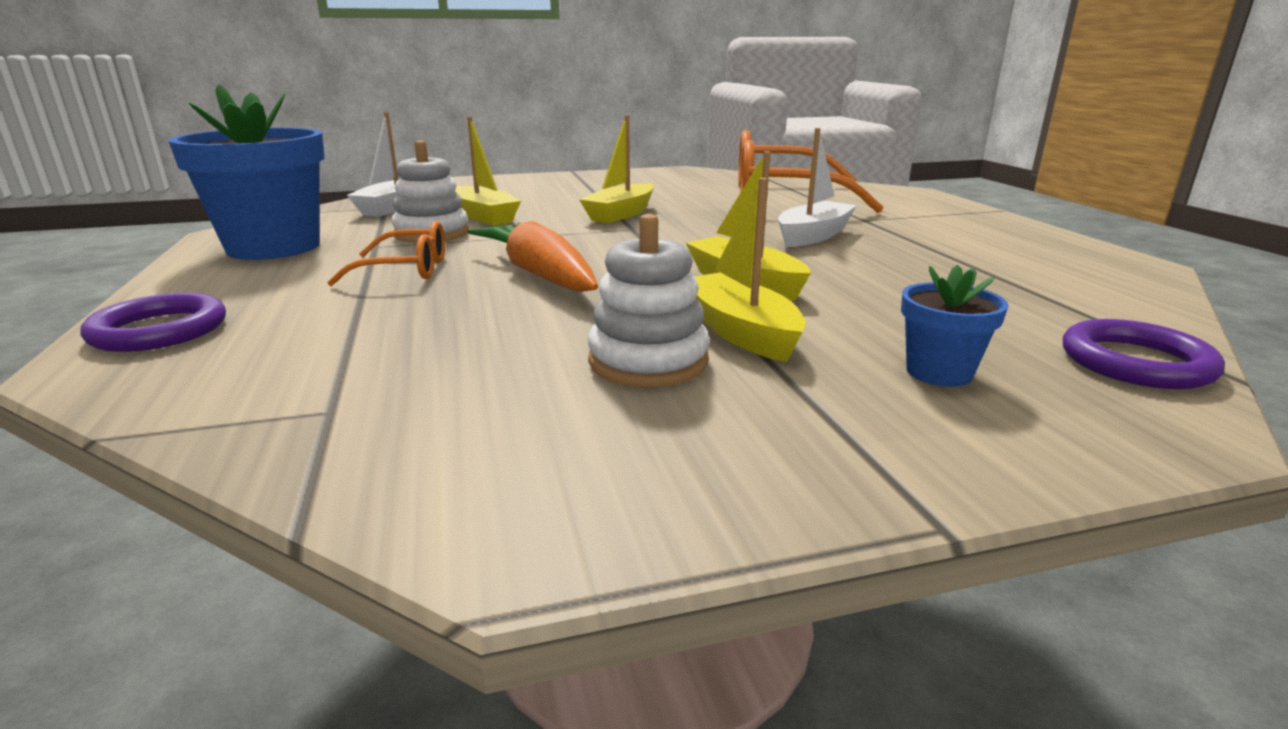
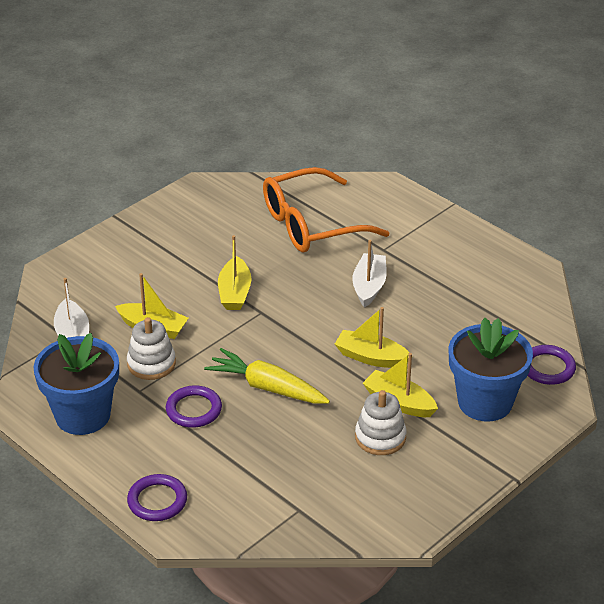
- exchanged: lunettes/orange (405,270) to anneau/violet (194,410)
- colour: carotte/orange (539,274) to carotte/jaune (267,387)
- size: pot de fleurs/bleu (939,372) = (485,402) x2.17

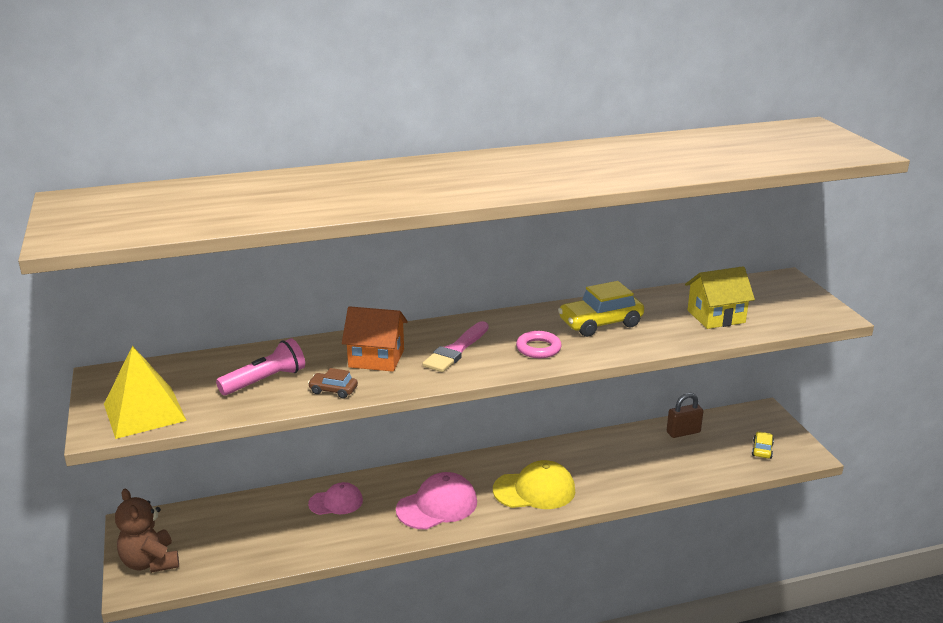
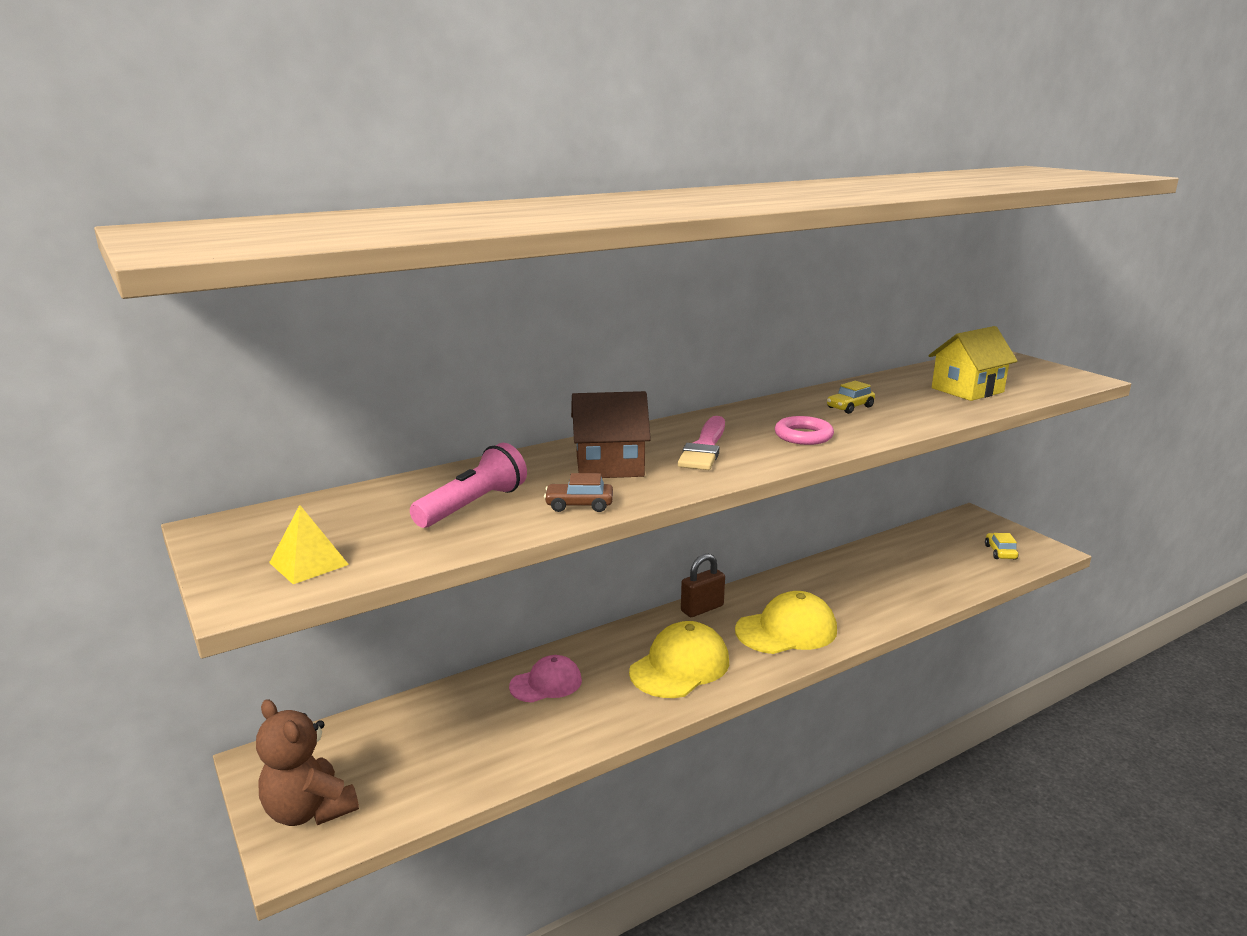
- size: pyramide/jaune (144,412) = (309,563) x0.54
- colour: maison/orange (376,358) to maison/marron (609,466)
- colour: casquette/rose (437,505) to casquette/jaune (680,666)
- size: voiture/jaune (600,323) = (850,407) x0.51
- relocated: cadenas/marron (683,432) to (702,608)

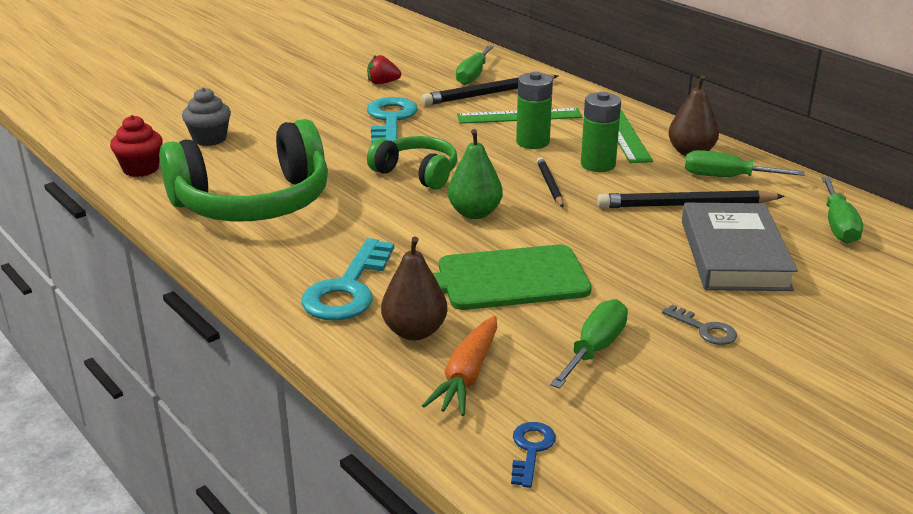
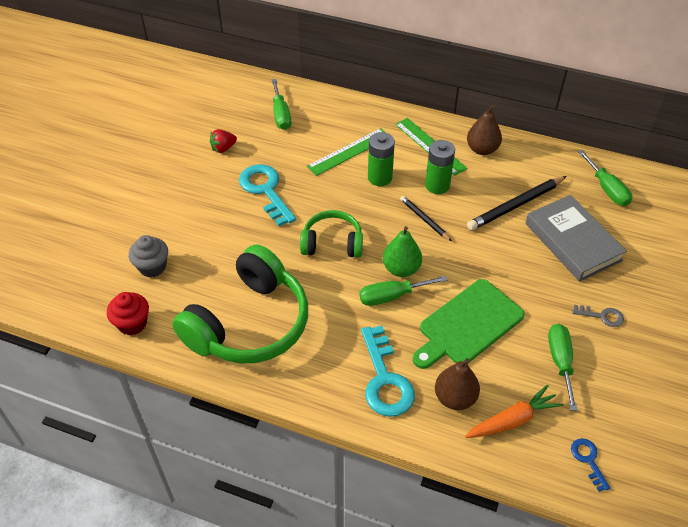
- missing: crayon/noir (488,93)
- spun: carotte/orange (467,376) = (512,420) 105 degrees counterclockwise
- relocated: tournevis/vert (726,177) to (392,296)

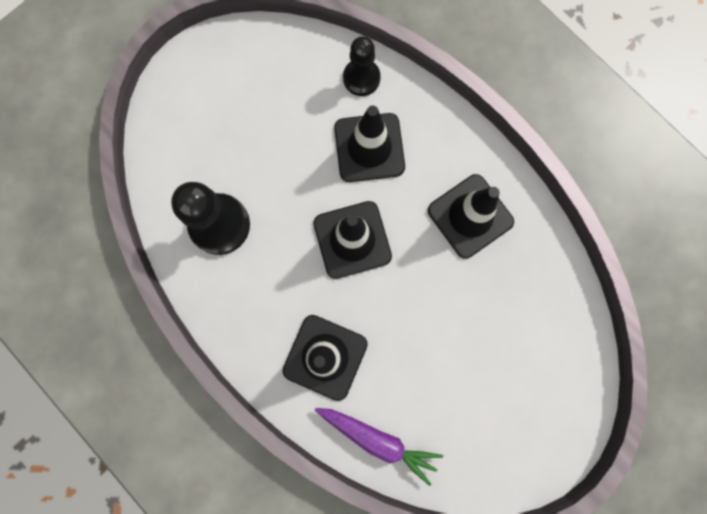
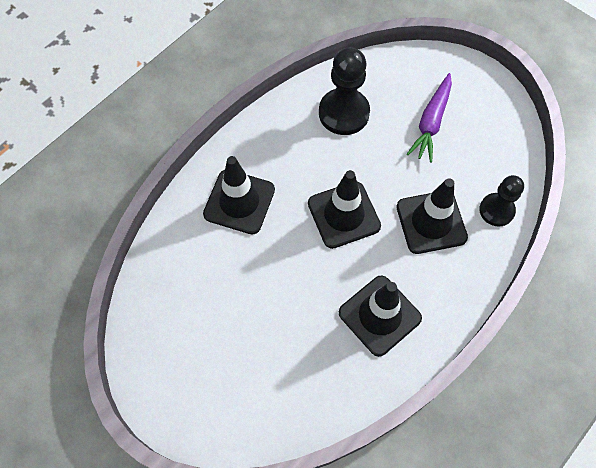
- relocated: carotte/violet (378,440) to (431,122)

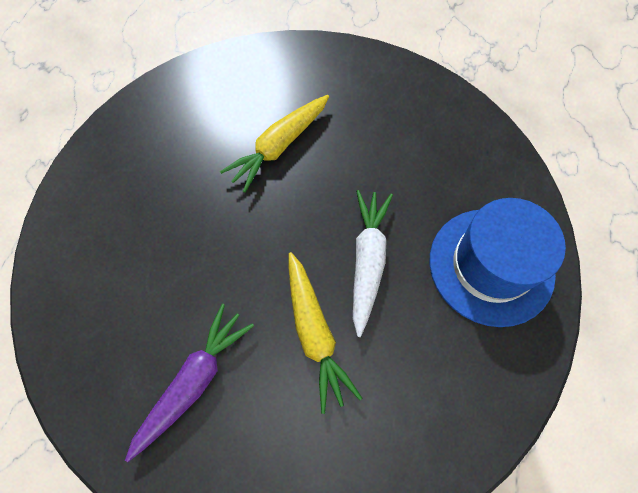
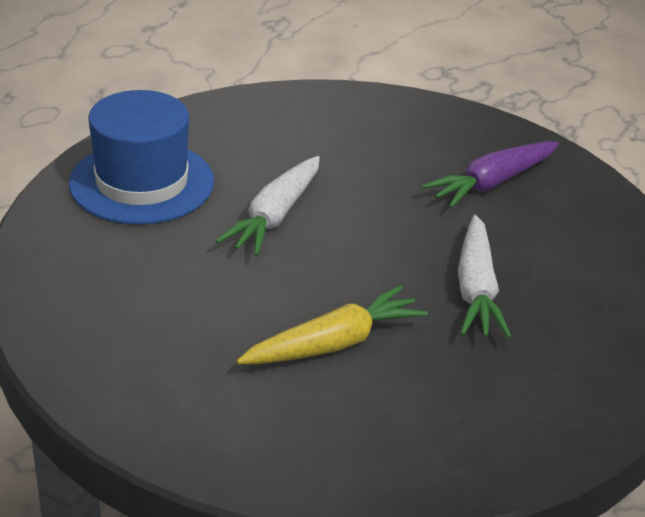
- missing: carotte/jaune (315,333)
- appeared: carotte/blanc (476,290)

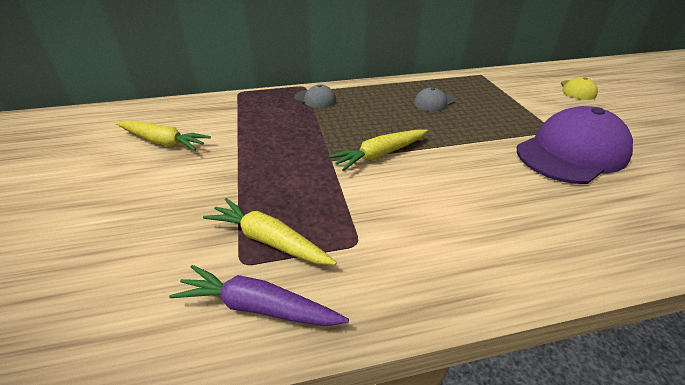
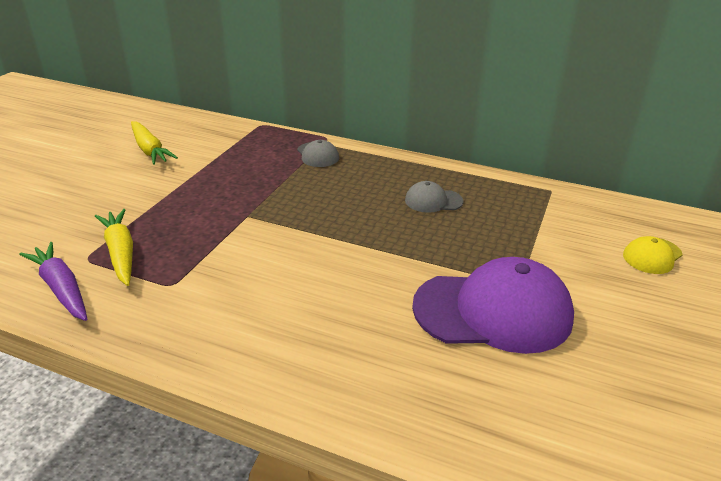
- missing: carotte/jaune (380,155)

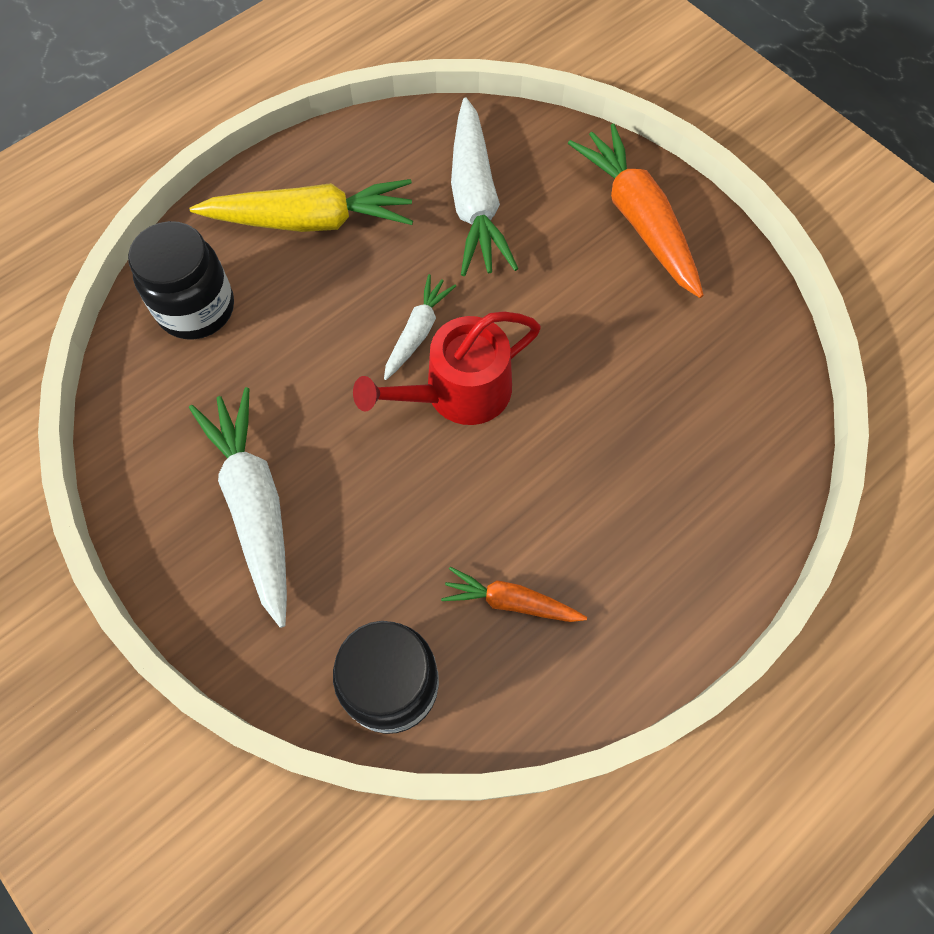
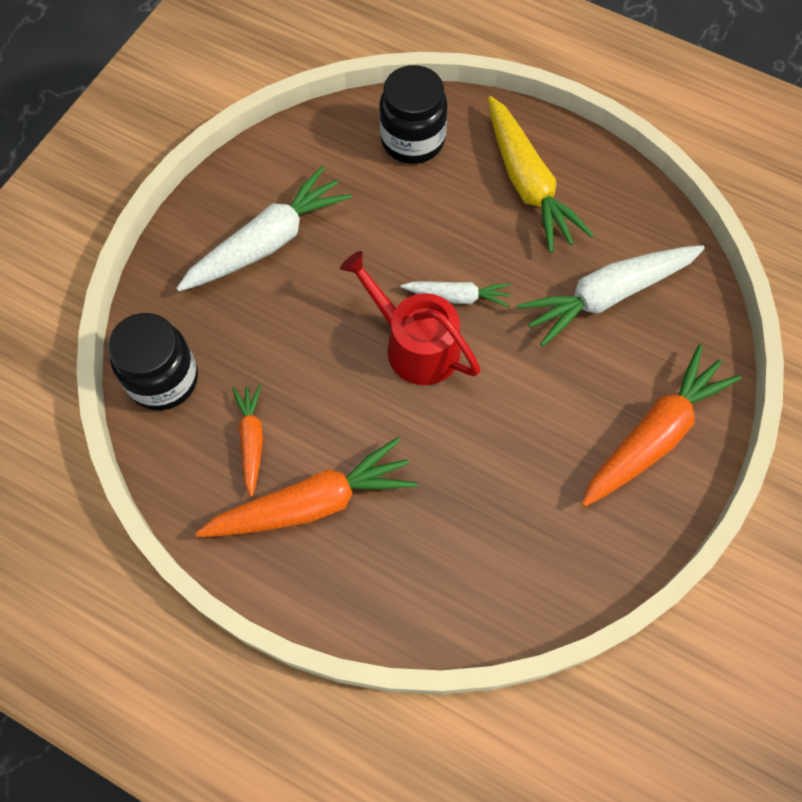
- appeared: carotte/orange (312,503)

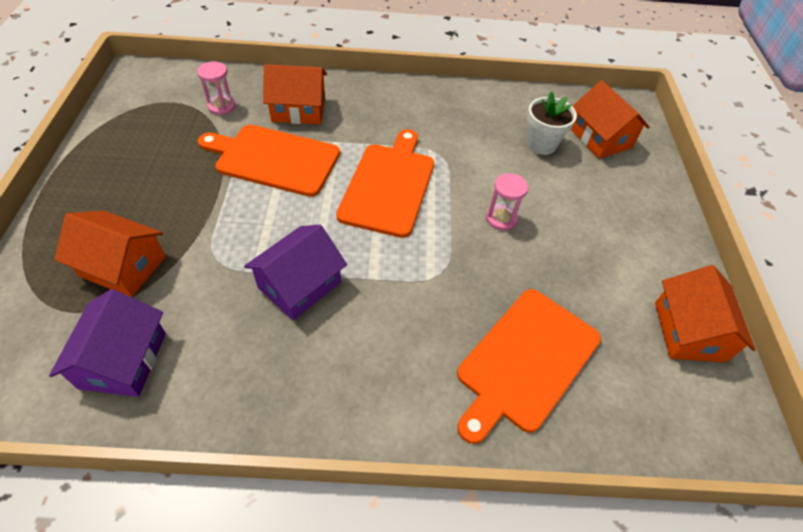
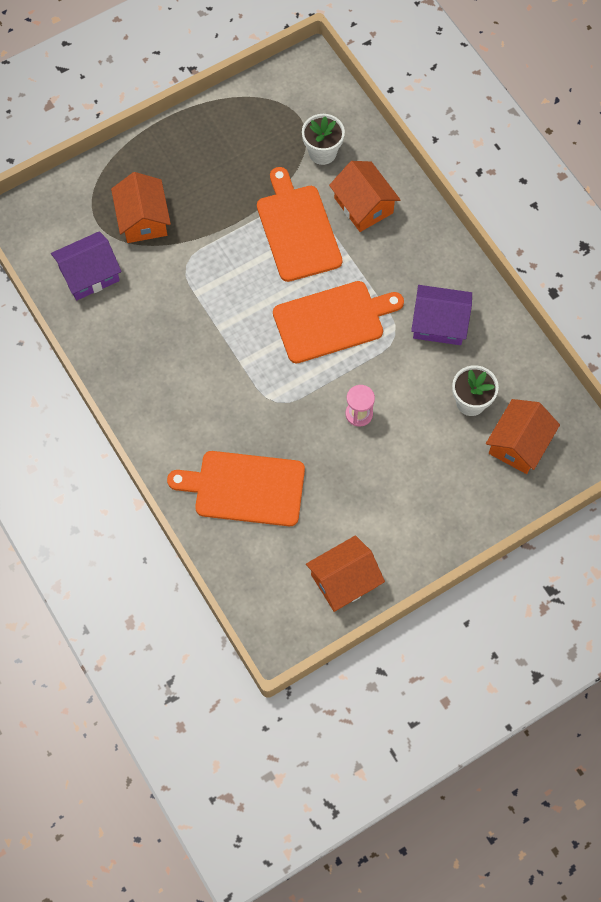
- exchanged: sablier/rose (221,106) to pot de fleurs/blanc (322,152)
- relocated: maison/violet (299,285) to (439,323)

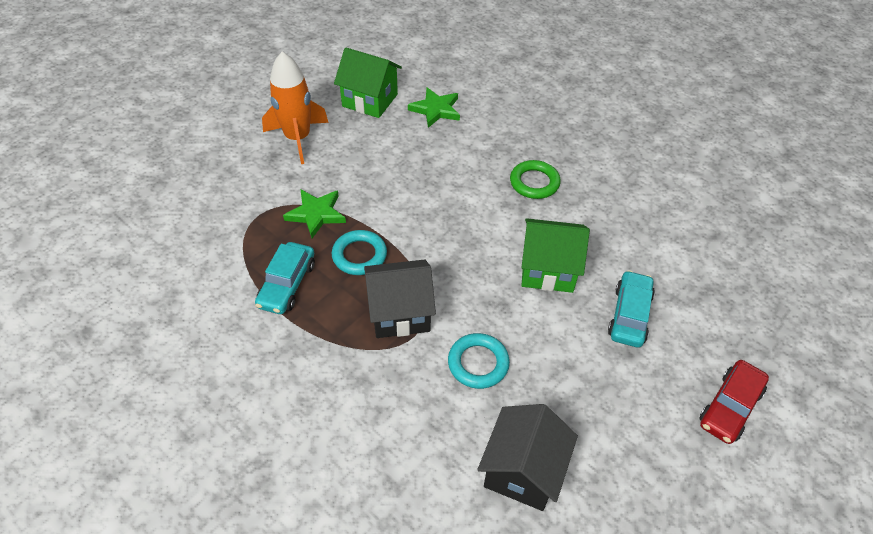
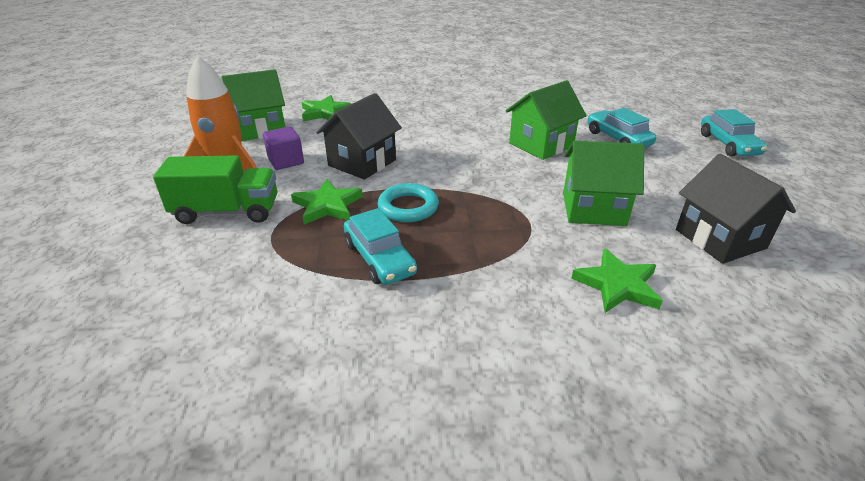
- relocated: maison/noir (400,313) to (362,163)
- exchanged: anneau/turquoise (478,363) to maison/vert (593,209)
- missing: anneau/vert (534,182)
- colour: voiture/rouge (730,407) to voiture/turquoise (728,144)
- appeared: camion/vert (227,211)
- appeared: cube/violet (286,161)
- appeared: étoile/vert (617,285)

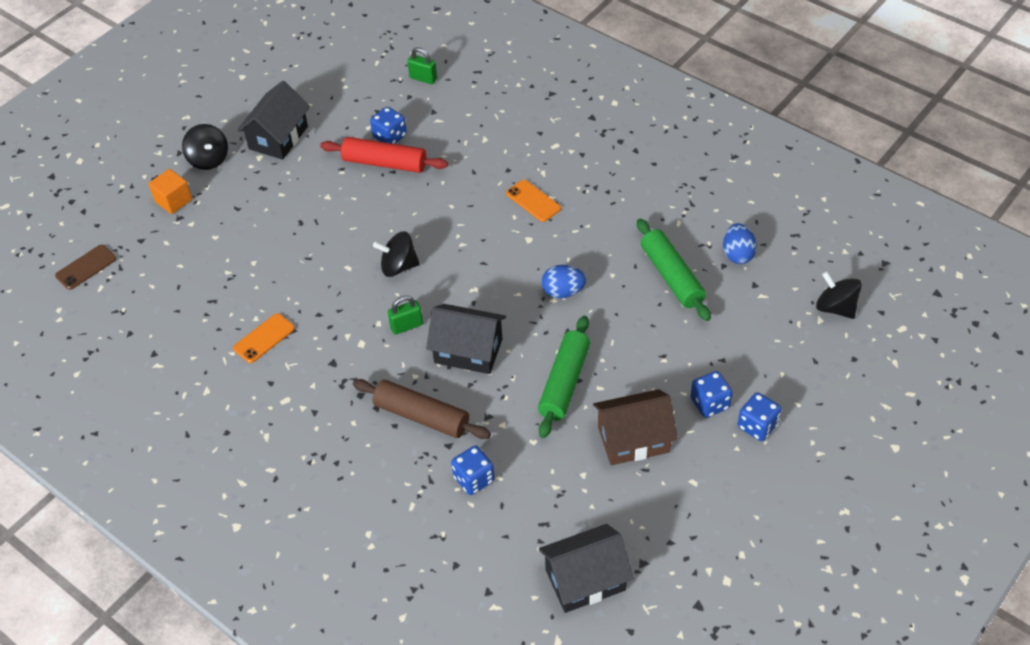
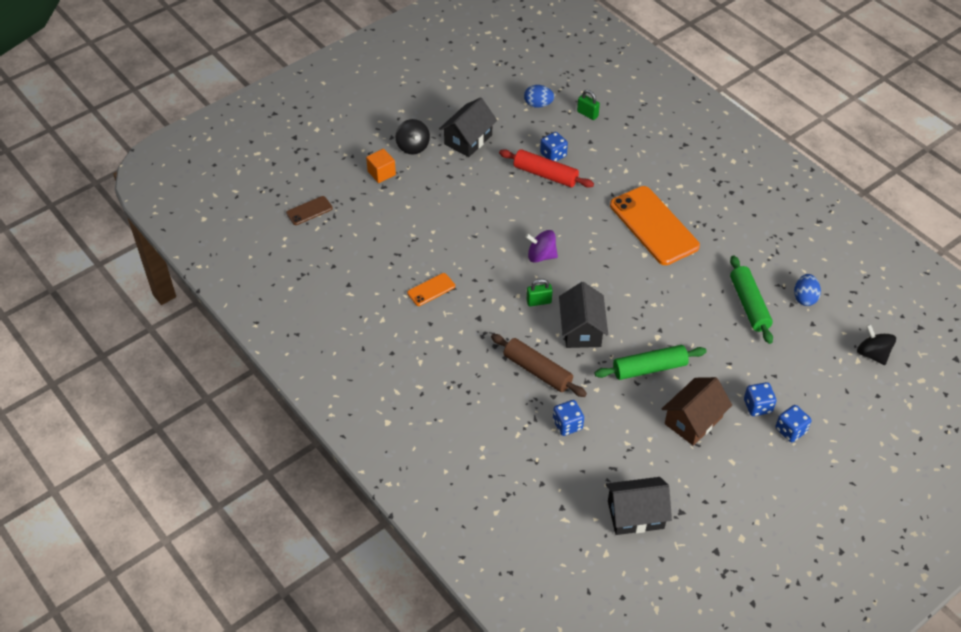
- colour: toupie/noir (398,266) to toupie/violet (541,256)
- spun: maison/noir (468,351) = (581,329) 60 degrees clockwise
- size: téléphone/orange (533,201) = (653,226) x2.22
- spun: rouleau à pâtisserie/vert (564,383) = (649,368) 45 degrees clockwise
- relocated: œuf/bleu (563,292) to (538,104)
- spun: maison/marron (633,439) = (693,421) 45 degrees counterclockwise

